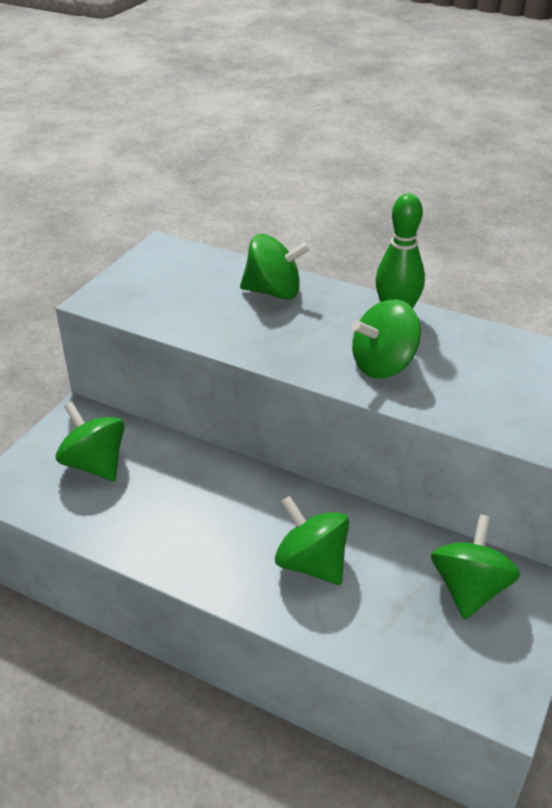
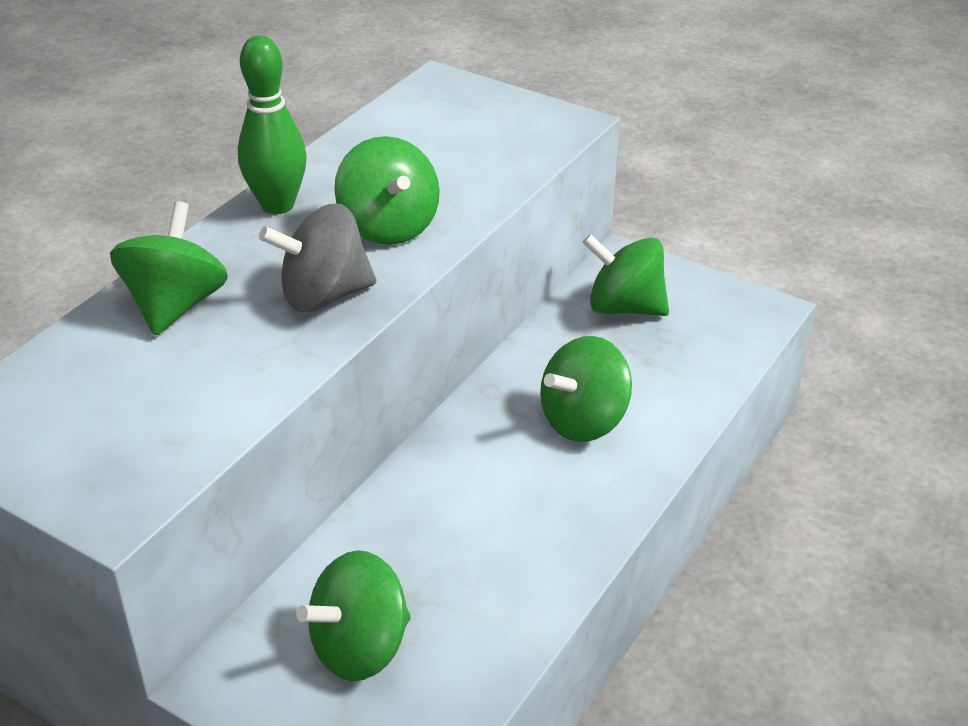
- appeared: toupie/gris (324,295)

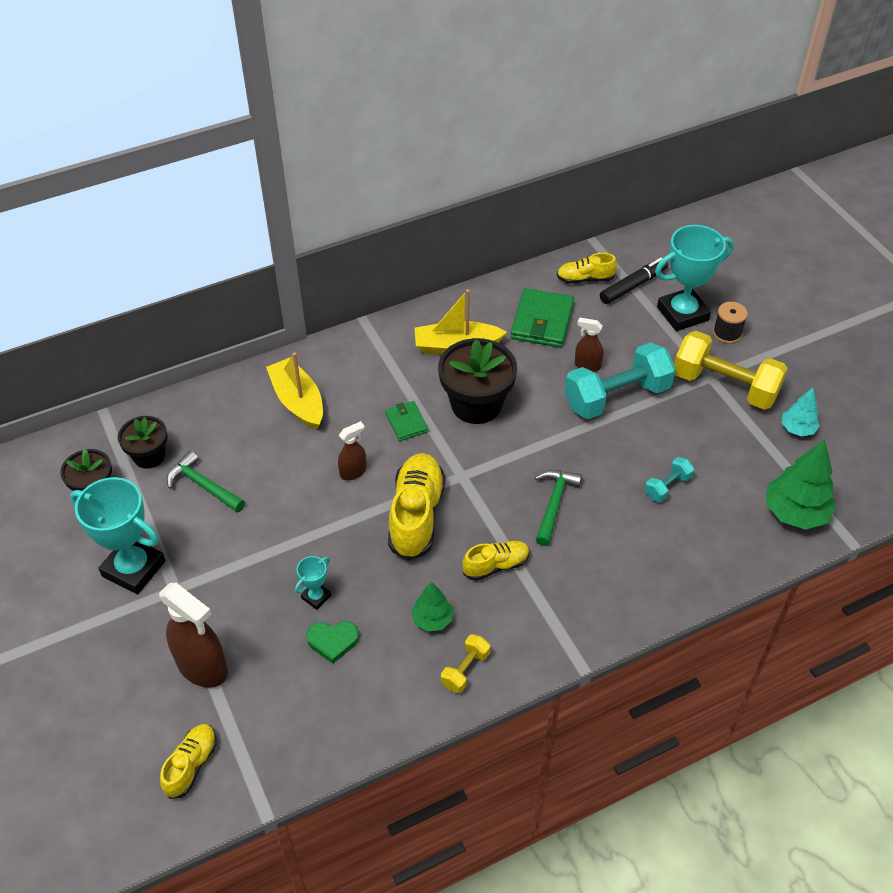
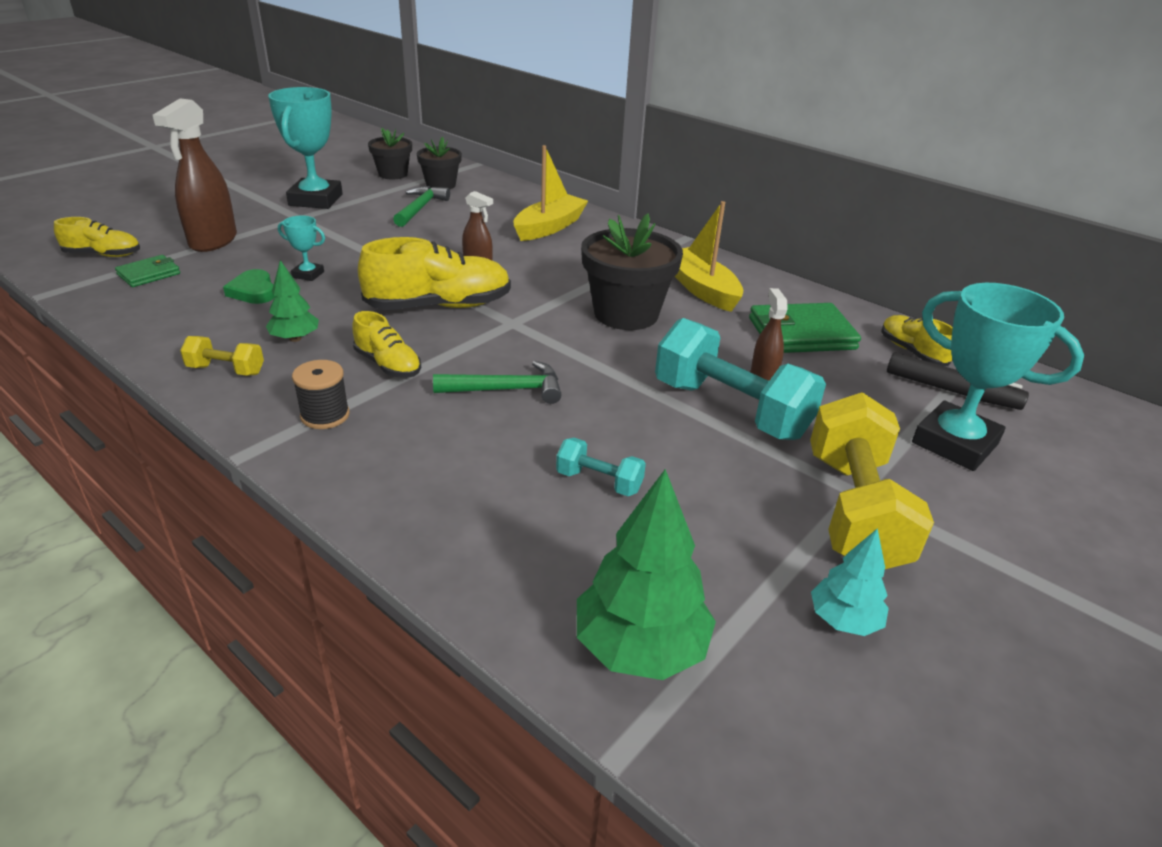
- relocated: portefeuille/vert (406,423) to (149,274)
- relocated: bobine/noir (727,333) to (325,415)

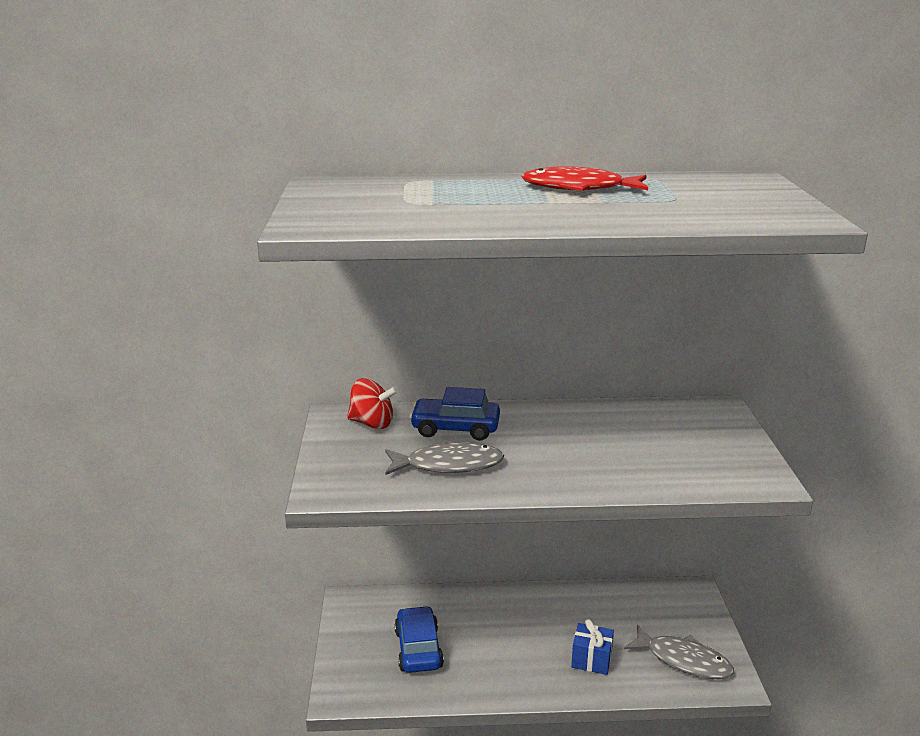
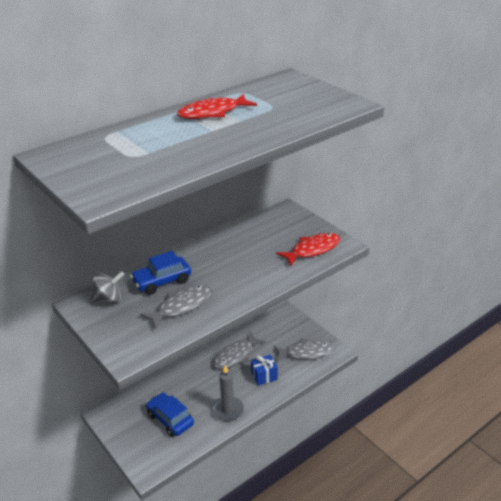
- colour: toupie/rouge (372,423) to toupie/gris (108,299)
- appeared: bougie/gris (228,410)
- appeared: poisson/gris (236,355)
- appeared: poisson/rouge (312,250)

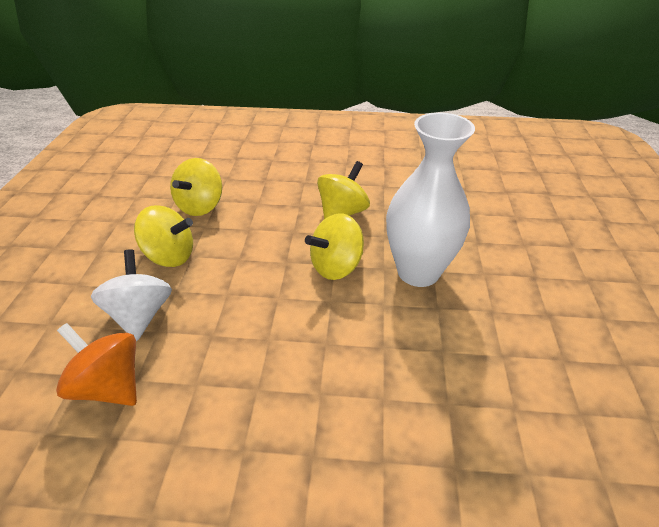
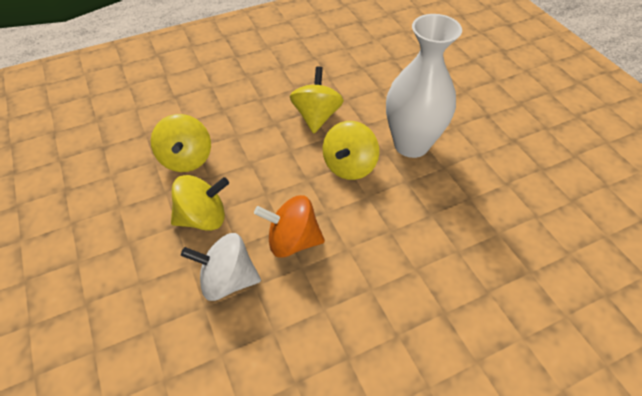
- relocated: toupie/orange (110,385) to (292,241)
- spun: toupie/blanc (141,315) = (227,280) 45 degrees counterclockwise

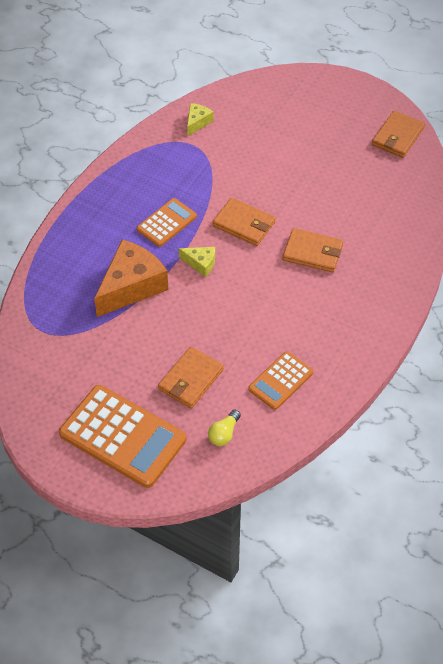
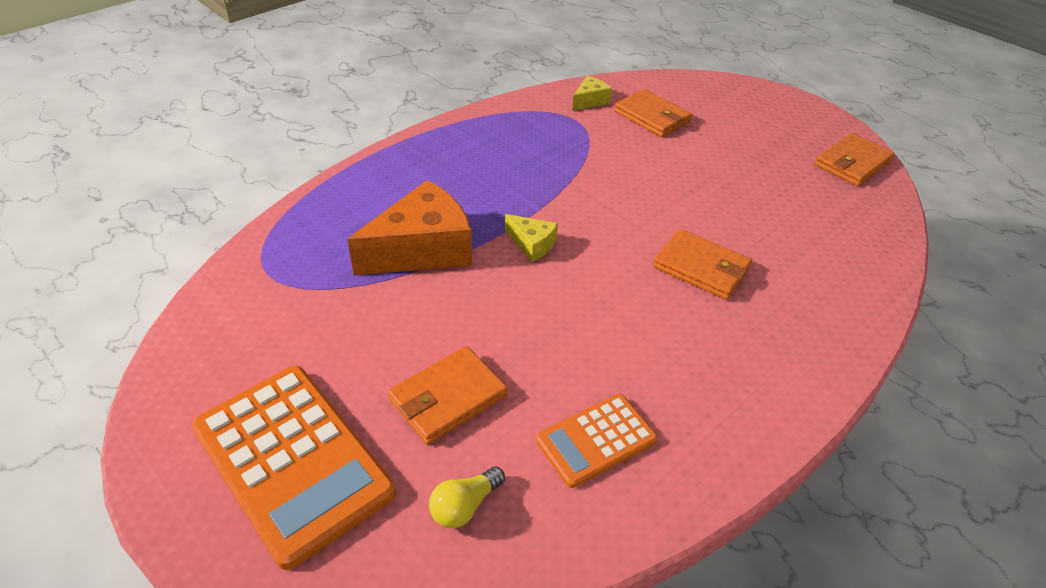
- missing: calculatrice/orange (166,223)
- relocated: portefeuille/orange (244,224) to (652,117)

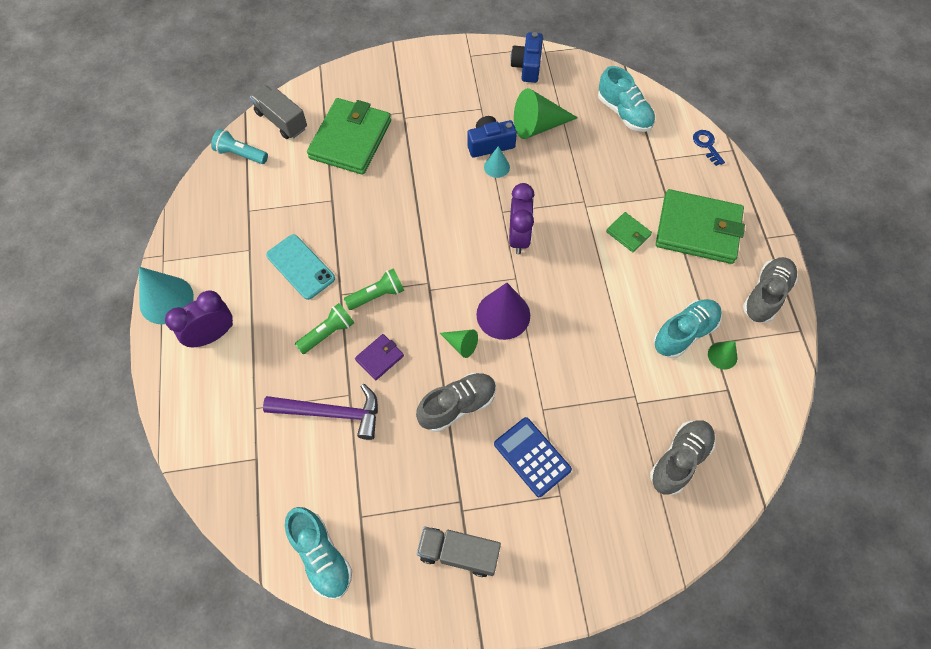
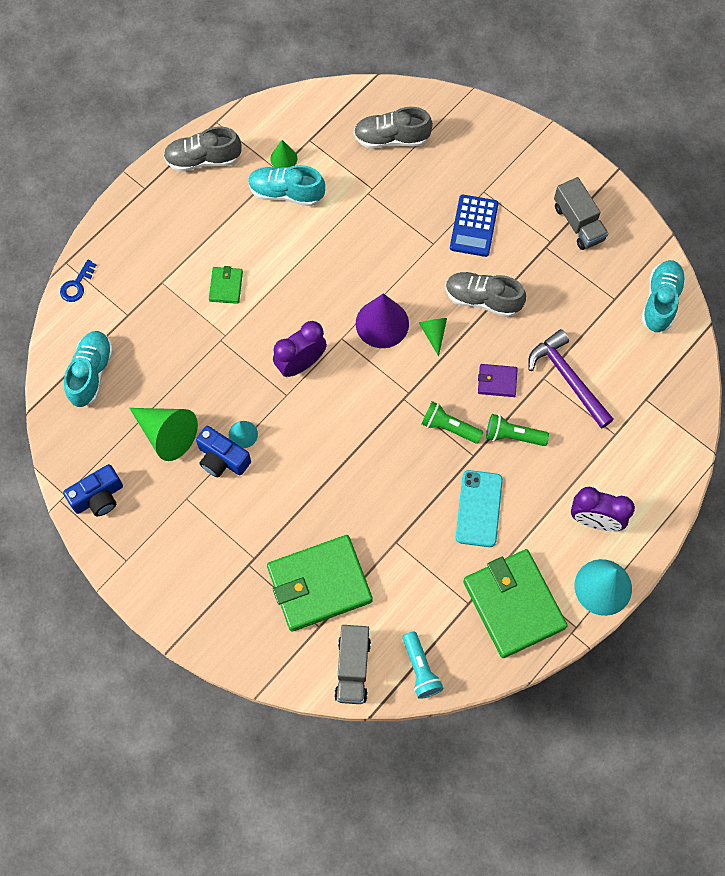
- relocated: portefeuille/vert (698,229) to (514,604)

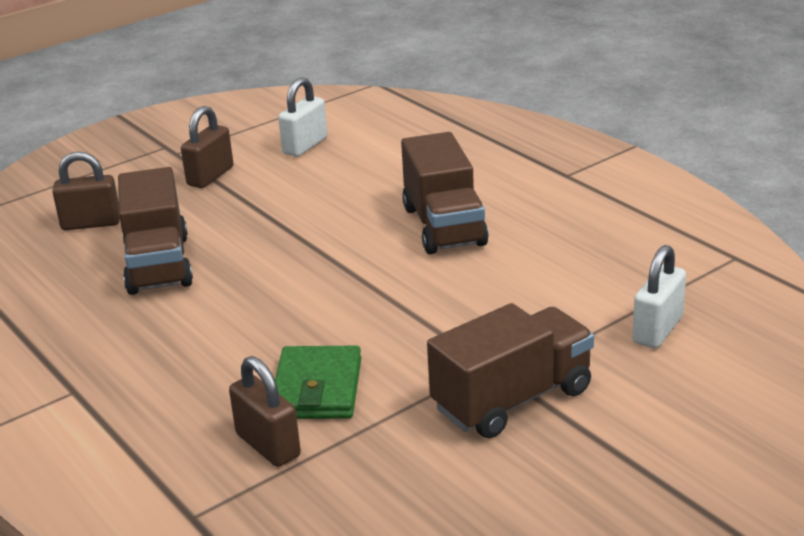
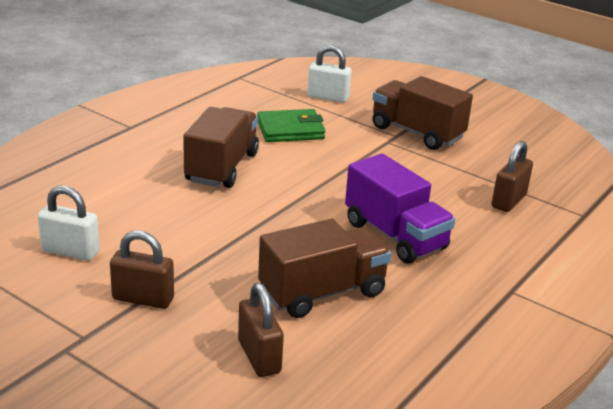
- relocated: portefeuille/vert (317,389) to (290,130)
- spun: camion/marron (444,226) = (222,167) 45 degrees counterclockwise
- appeared: camion/violet (395,235)

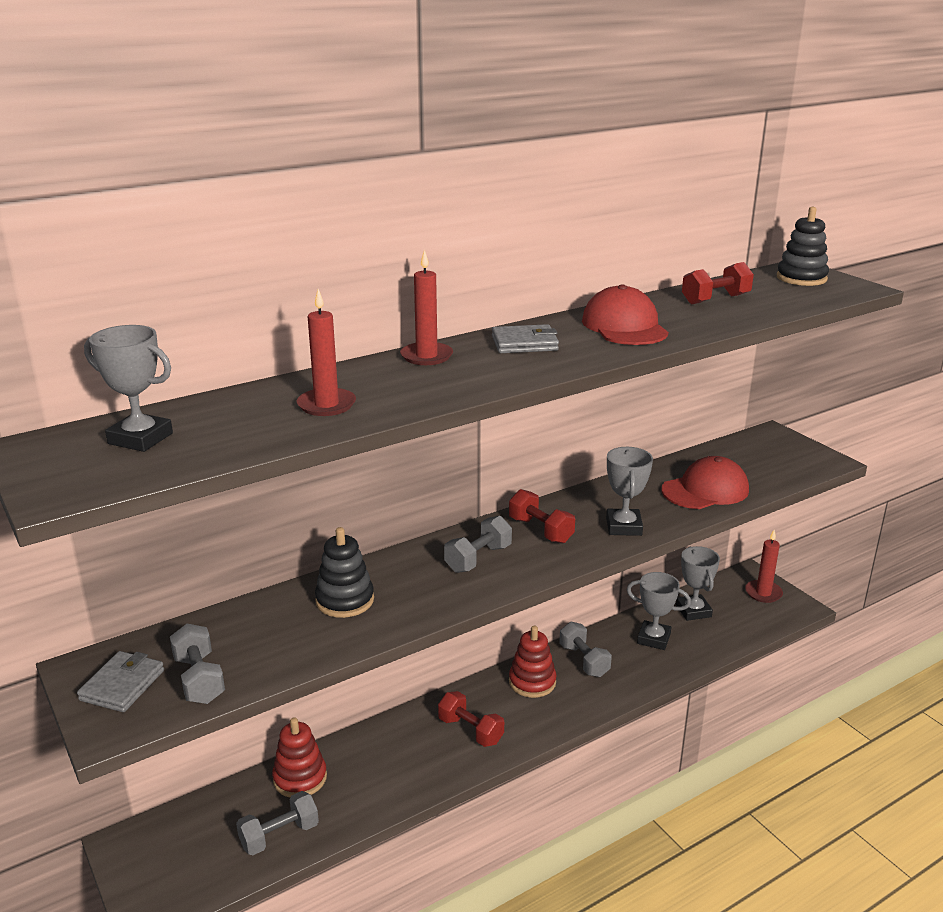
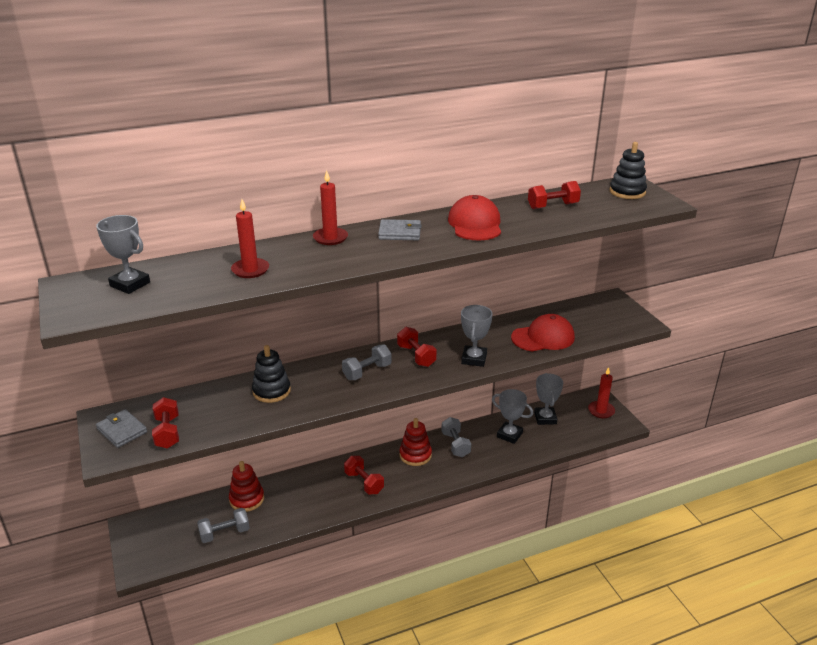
- spun: portefeuille/gris (122,685) = (122,430) 75 degrees counterclockwise
- colour: haltère/gris (199,679) to haltère/rouge (167,432)

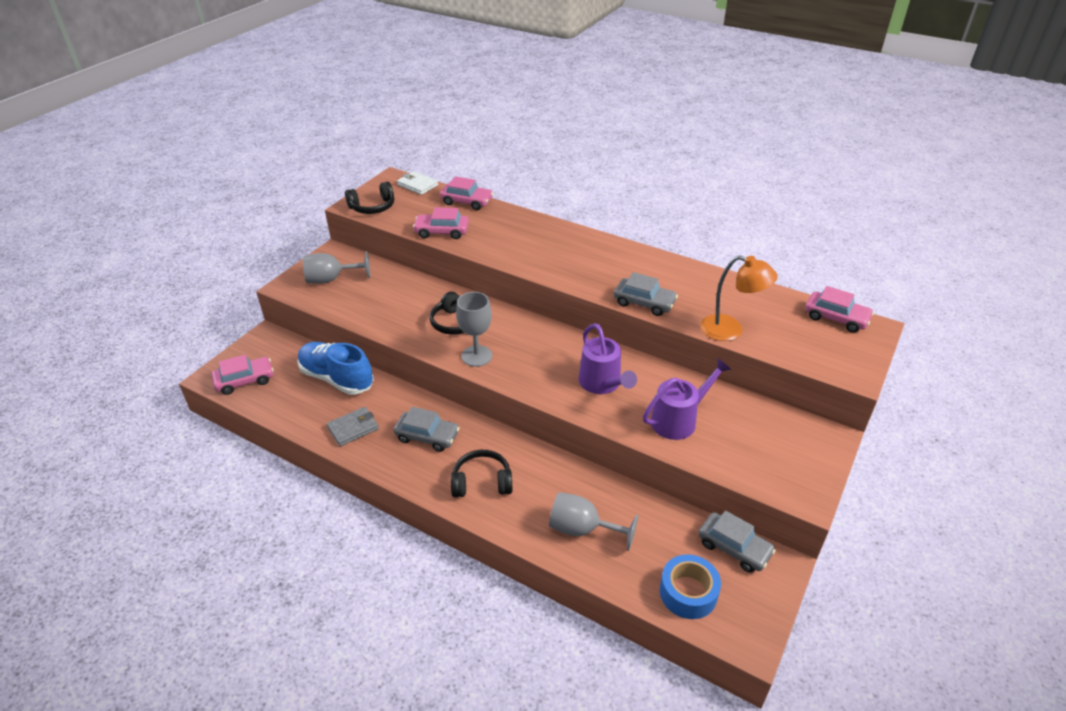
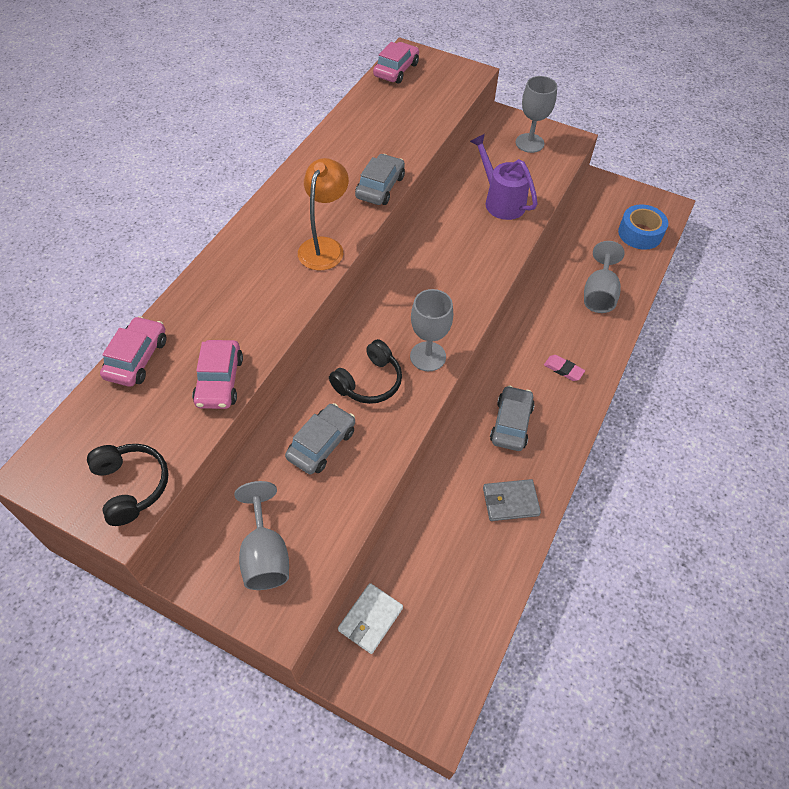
- missing: voiture/rose (245,380)
- missing: chaussure/bleu (337,378)
- spun: portefeuille/gris (353,428) = (510,501) 60 degrees counterclockwise
- relocated: portefeuille/blanc (417,185) to (370,619)
- exchanged: casque audio/noir (482,482) to gomme/rose (563,369)
- missing: arrosoir/violet (603,384)
- relocated: voiture/gris (734,548) to (321,444)
- relocated: lampe/orange (730,330) to (324,246)
- appeared: verre à pied/gris (529,143)

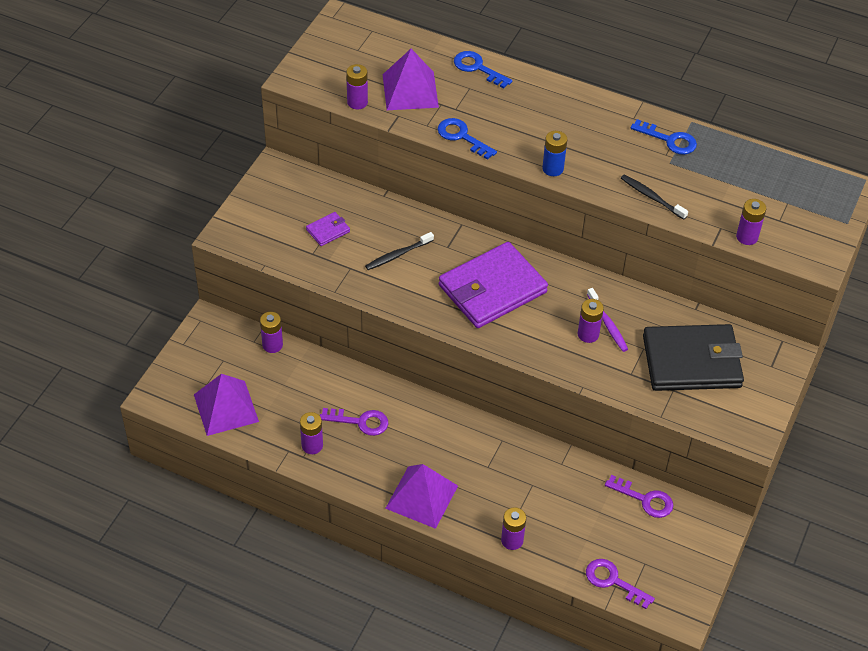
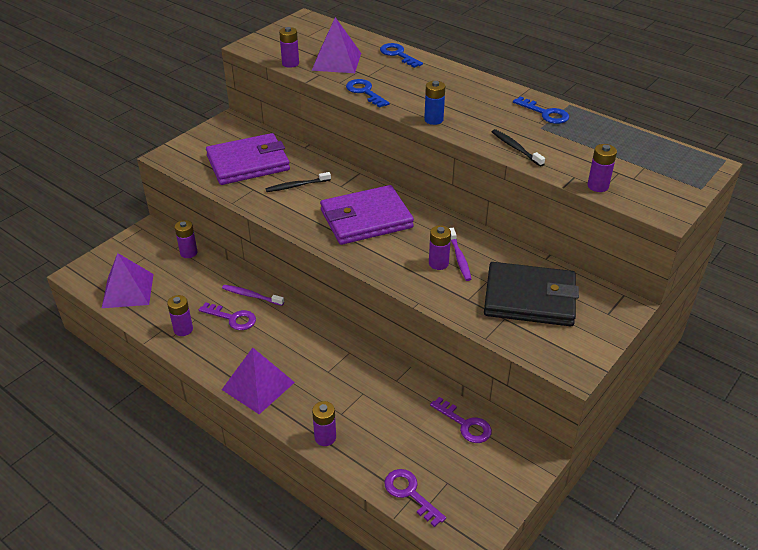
- size: portefeuille/violet (328,230) = (248,163) x2.40
- appeared: brosse à dents/violet (251,296)

